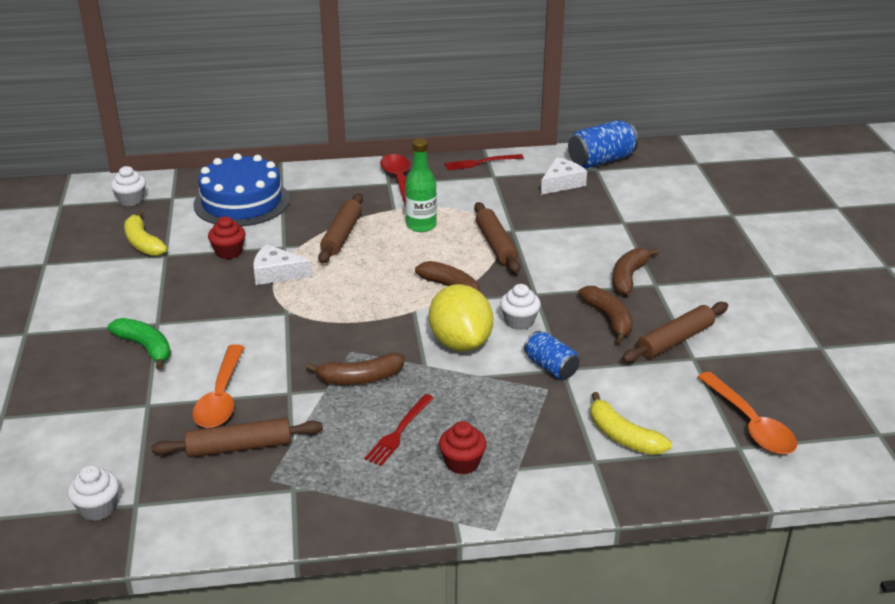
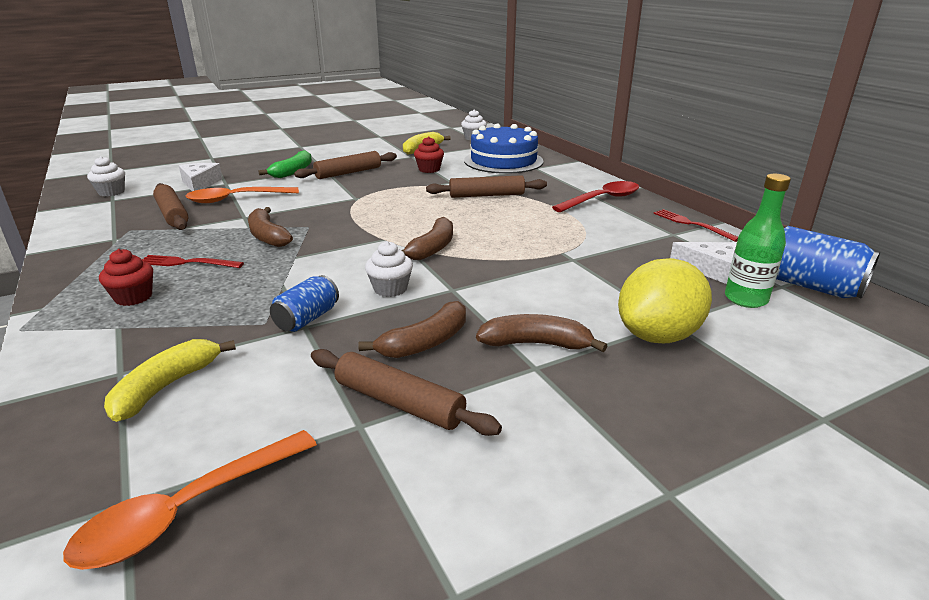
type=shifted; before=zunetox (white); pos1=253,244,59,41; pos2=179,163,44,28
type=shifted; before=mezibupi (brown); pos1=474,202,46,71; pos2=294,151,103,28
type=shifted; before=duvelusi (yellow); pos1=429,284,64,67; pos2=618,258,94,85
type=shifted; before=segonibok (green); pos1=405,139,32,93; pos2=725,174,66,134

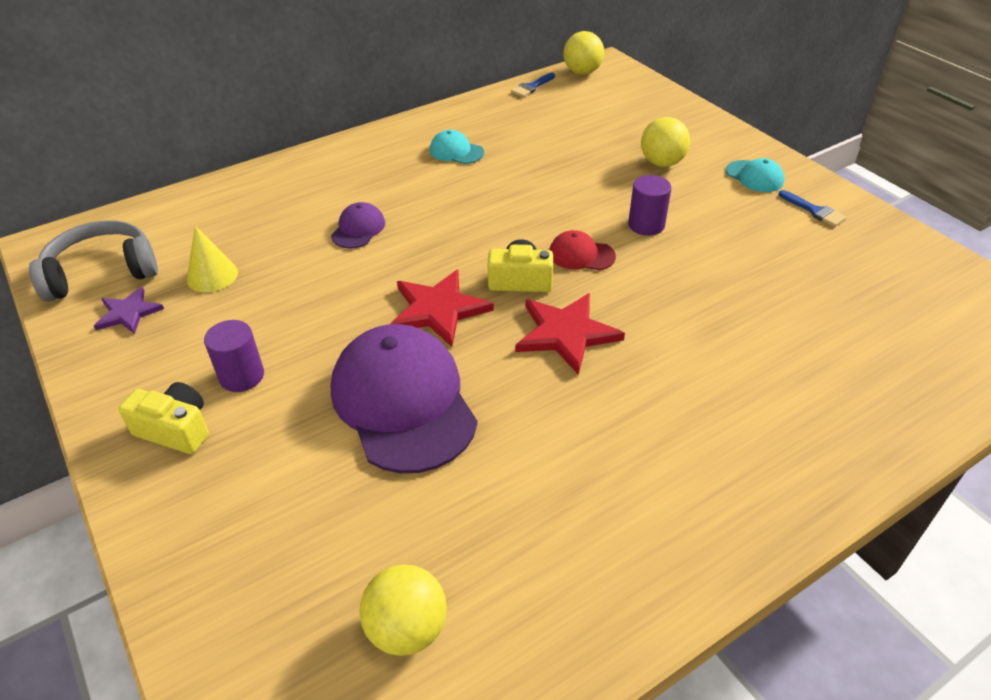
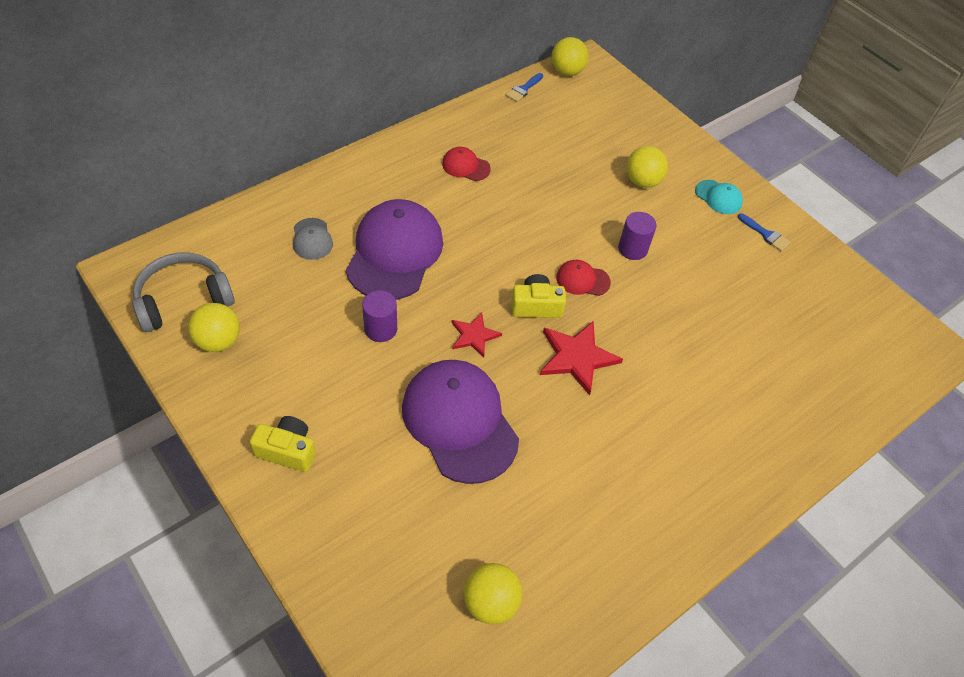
type=swapped; before=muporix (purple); after=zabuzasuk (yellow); pos1=94,286,70,48; pos2=188,303,52,49
type=new; after=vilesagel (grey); pos2=293,218,40,42
type=scaled; before=vilesagel (purple); pos1=331,202,54,47; pos2=346,199,97,101; scale=2.23
type=shifted; before=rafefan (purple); pos1=204,320,60,72; pos2=362,290,35,52
type=repainted; before=vilesagel (turquoise); after=vilesagel (red); pos1=430,130,54,34; pos2=442,147,49,34
type=scaled; before=muporix (red); pos1=390,270,104,77; pos2=452,312,50,45; scale=0.63
type=gone; before=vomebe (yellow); pos1=187,226,51,67

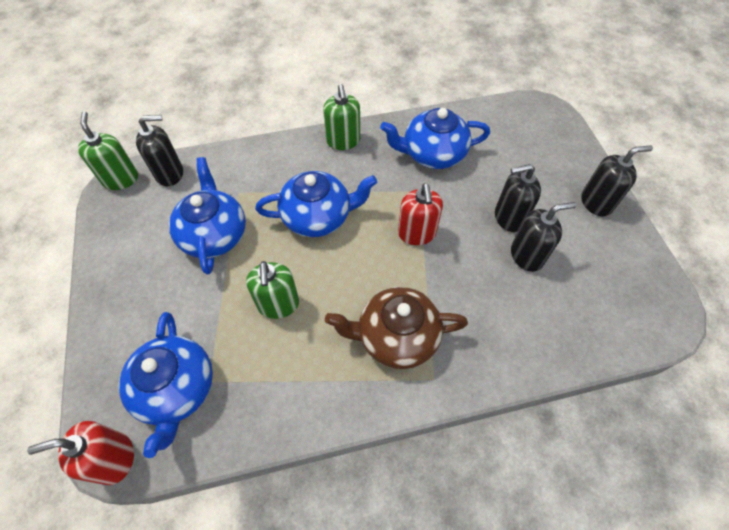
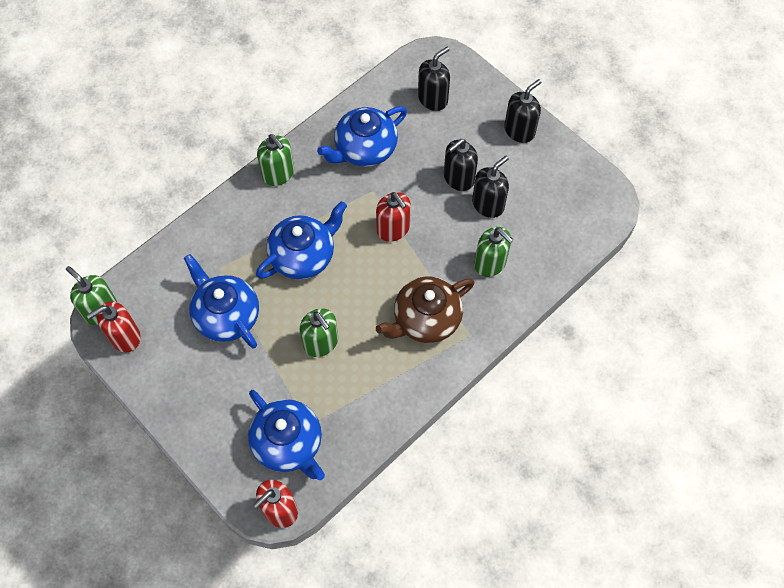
type=new; after=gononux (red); pos2=86,301,55,51
type=shifted; before=gononux (black); pos1=136,115,47,71; pos2=418,47,32,64
type=new; after=gononux (green); pos2=474,227,39,50

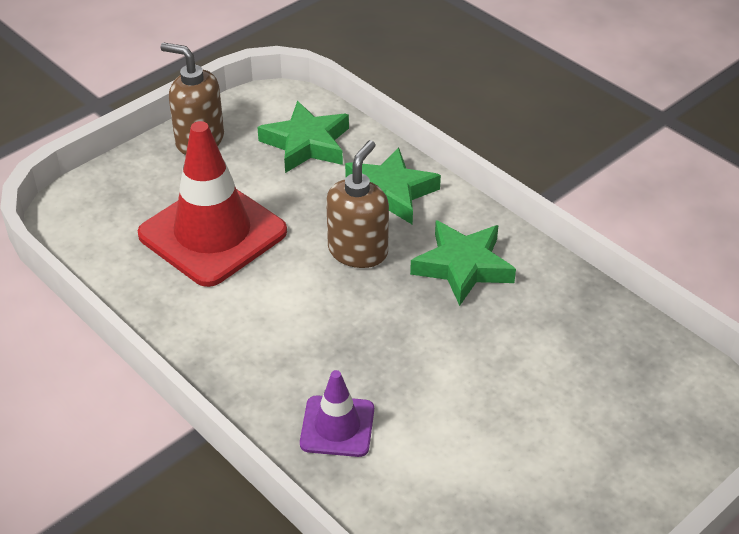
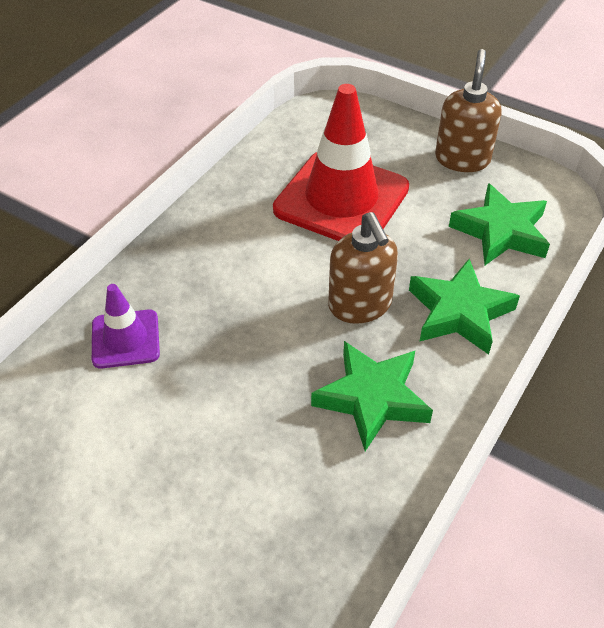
type=rotated; before=gononux (brown); pos1=326,140,63,128; pos2=328,212,70,112; turn=60

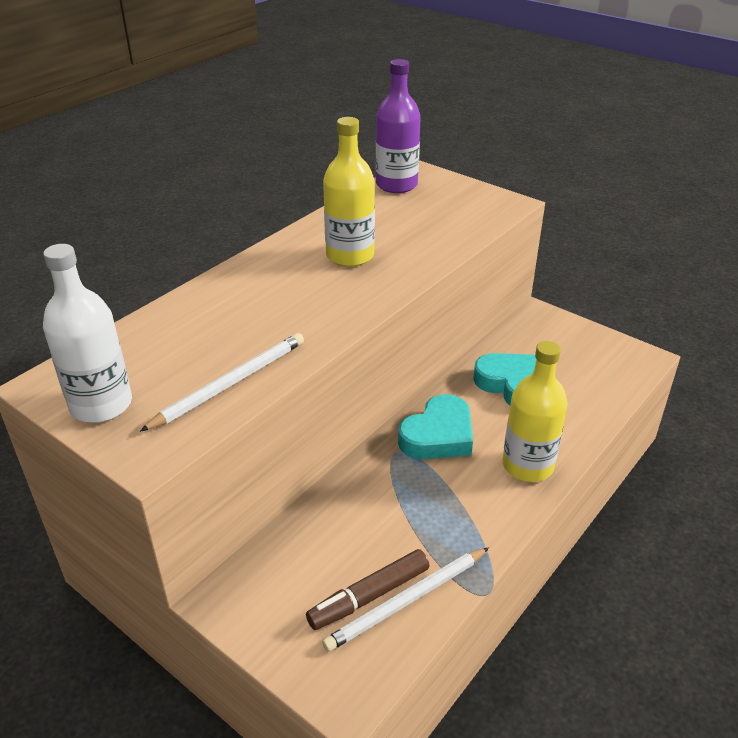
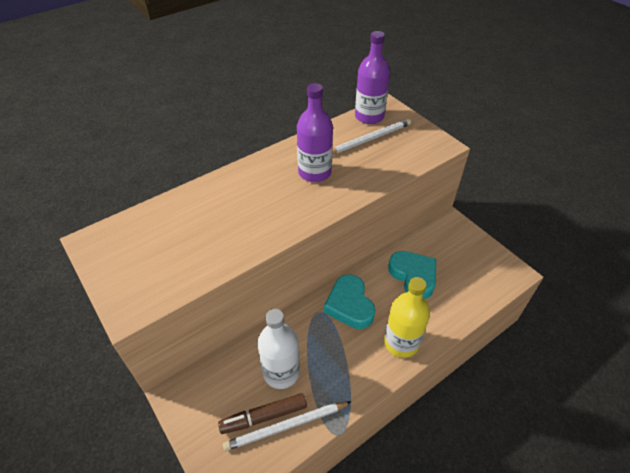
type=shifted; before=segonibok (white); pos1=43,244,89,179; pos2=257,309,43,80
type=repainted; before=segonibok (yellow); after=segonibok (purple); pos1=323,117,52,150; pos2=297,83,36,99
type=rotated; before=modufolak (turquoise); pos1=398,394,75,65; pos2=324,274,51,55; turn=105
type=shifted; before=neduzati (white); pos1=140,333,164,99; pos2=333,119,78,35

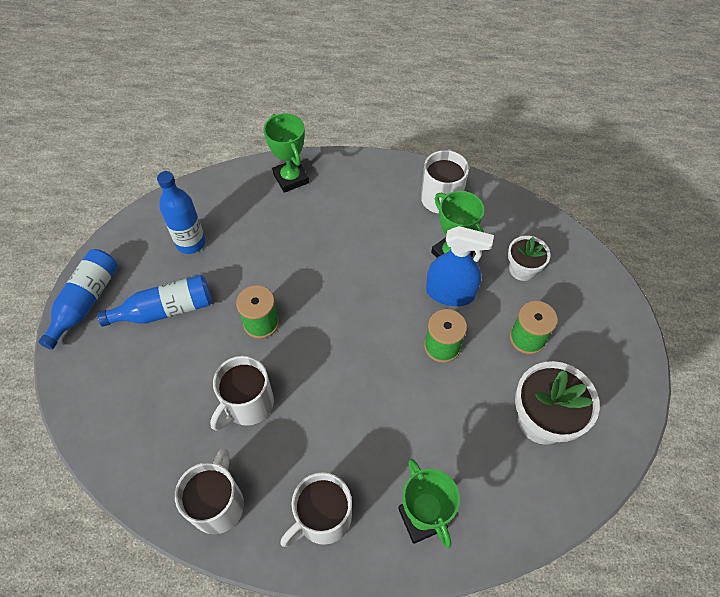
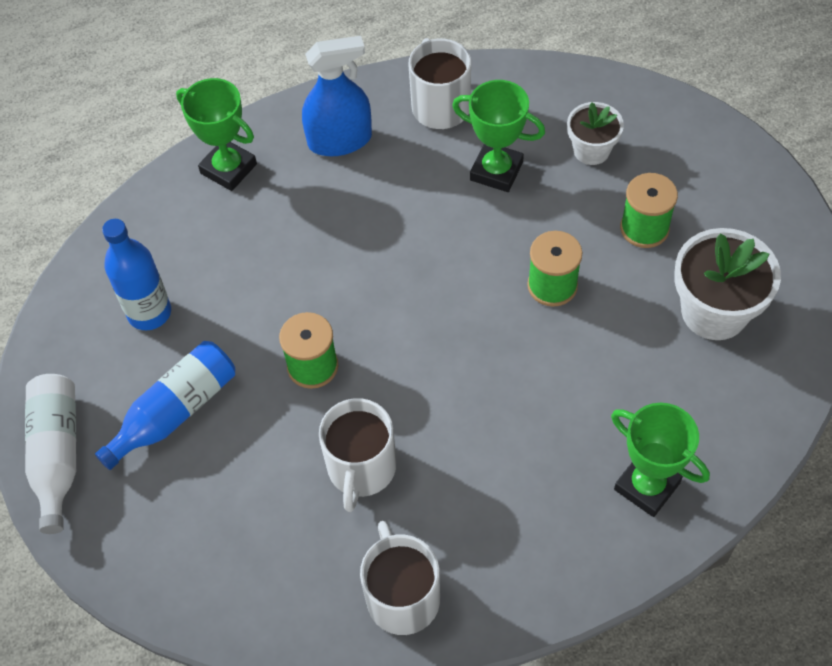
type=repainted; before=segonibok (blue); after=segonibok (white); pos1=38,249,80,101; pos2=25,374,51,160
type=shifted; before=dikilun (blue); pos1=426,226,68,80; pos2=302,36,70,120
type=gone; before=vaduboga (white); pos1=280,472,72,75

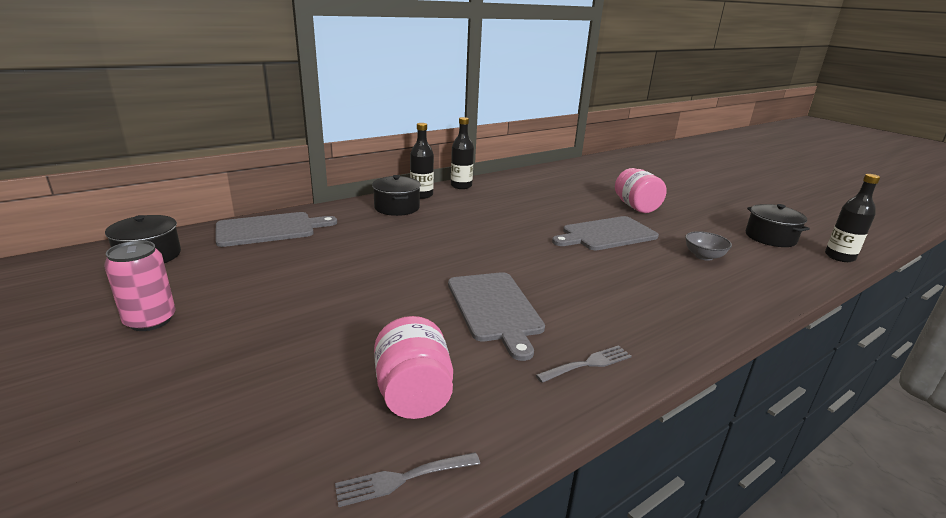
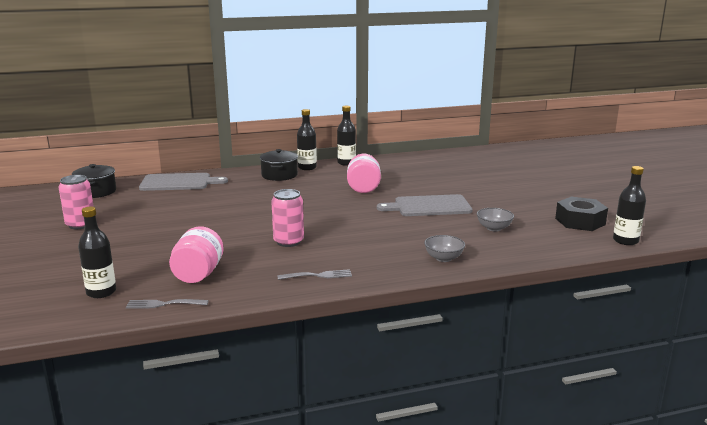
type=new; after=segonibok (black); pos2=78,206,38,92
type=swapped; before=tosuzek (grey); after=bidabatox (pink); pos1=448,272,97,89; pos2=271,189,33,58
type=shifted; before=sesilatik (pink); pos1=615,168,52,45; pos2=347,154,34,39
type=new; after=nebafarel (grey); pos2=424,235,41,27
type=swapped; before=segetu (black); after=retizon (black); pos1=746,204,64,43; pos2=555,197,53,34

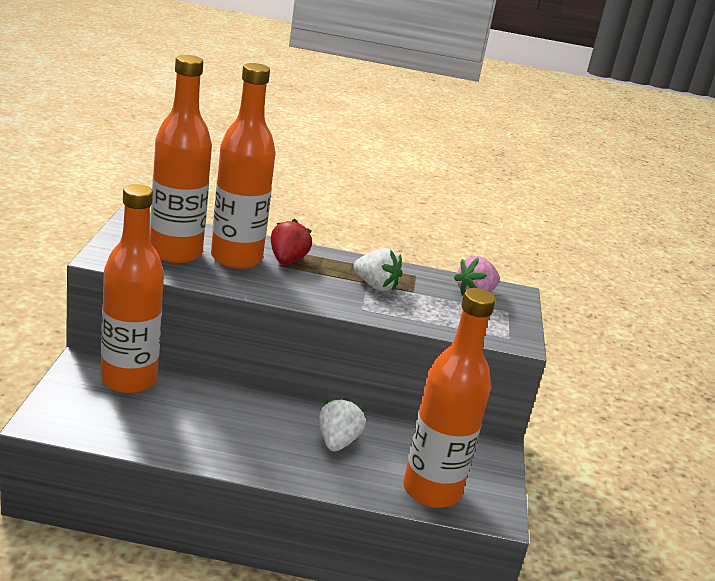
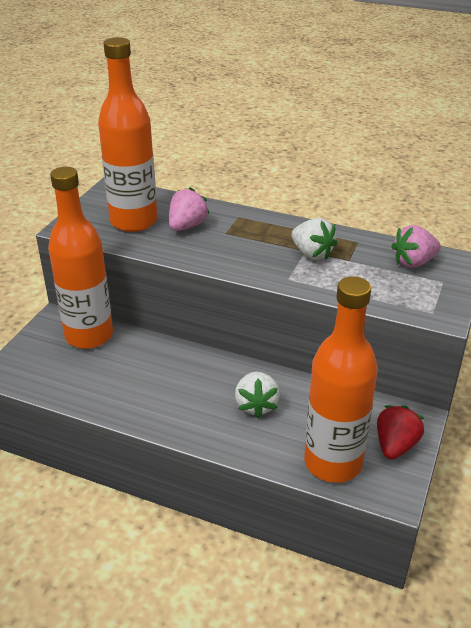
type=swapped; before=segonibok (orange); after=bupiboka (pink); pos1=211,63,64,206; pos2=169,187,41,44
type=rotated; before=bupiboka (white); pos1=319,398,46,53; pos2=235,372,45,46; turn=150
type=shifted; before=bupiboka (red); pos1=271,219,41,46; pos2=377,405,47,55

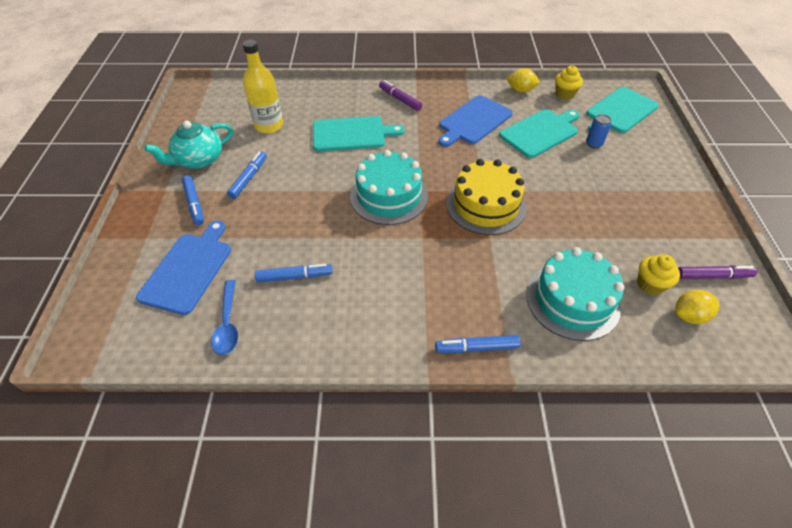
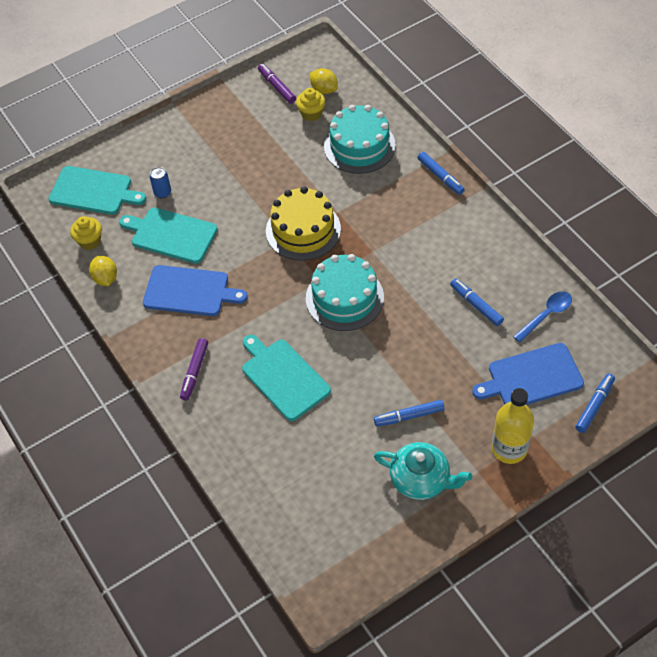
type=shifted; before=segonibok (yellow); pos1=243,40,40,94; pos2=492,388,42,76
type=shifted; before=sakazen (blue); pos1=182,175,22,51; pos2=575,373,40,60

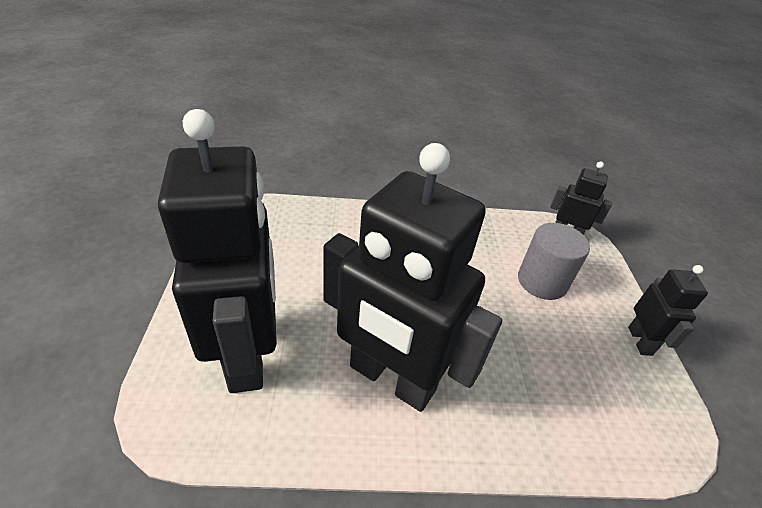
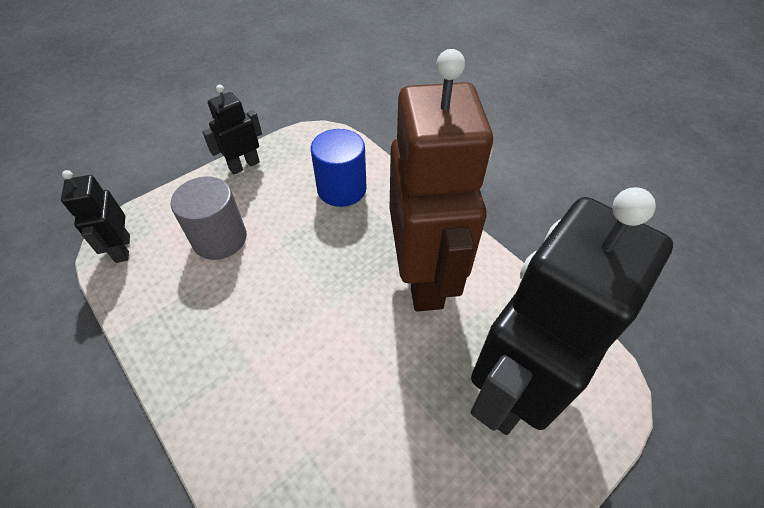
type=new; after=rafefan (blue); pos2=311,129,56,78
type=repainted; before=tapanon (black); after=tapanon (brown); pos1=323,143,179,269; pos2=390,49,103,263

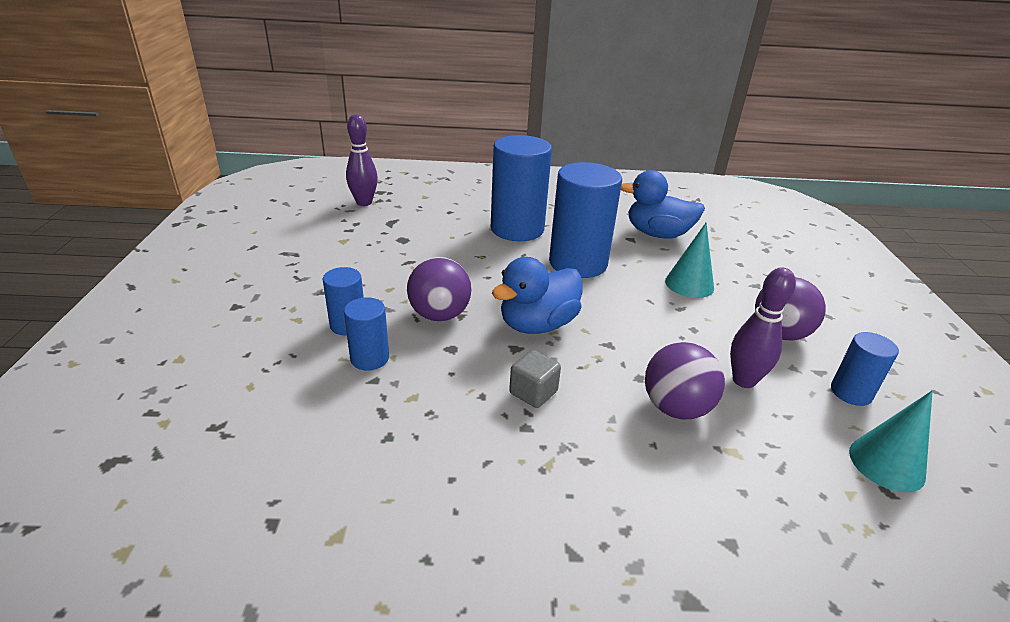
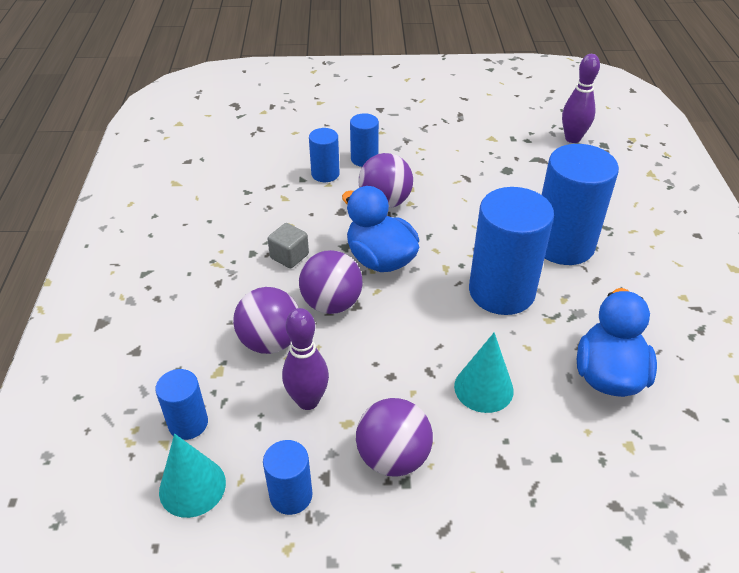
type=new; after=rafefan (blue); pos2=155,369,53,71
type=new; after=zabuzasuk (purple); pos2=299,250,64,64

